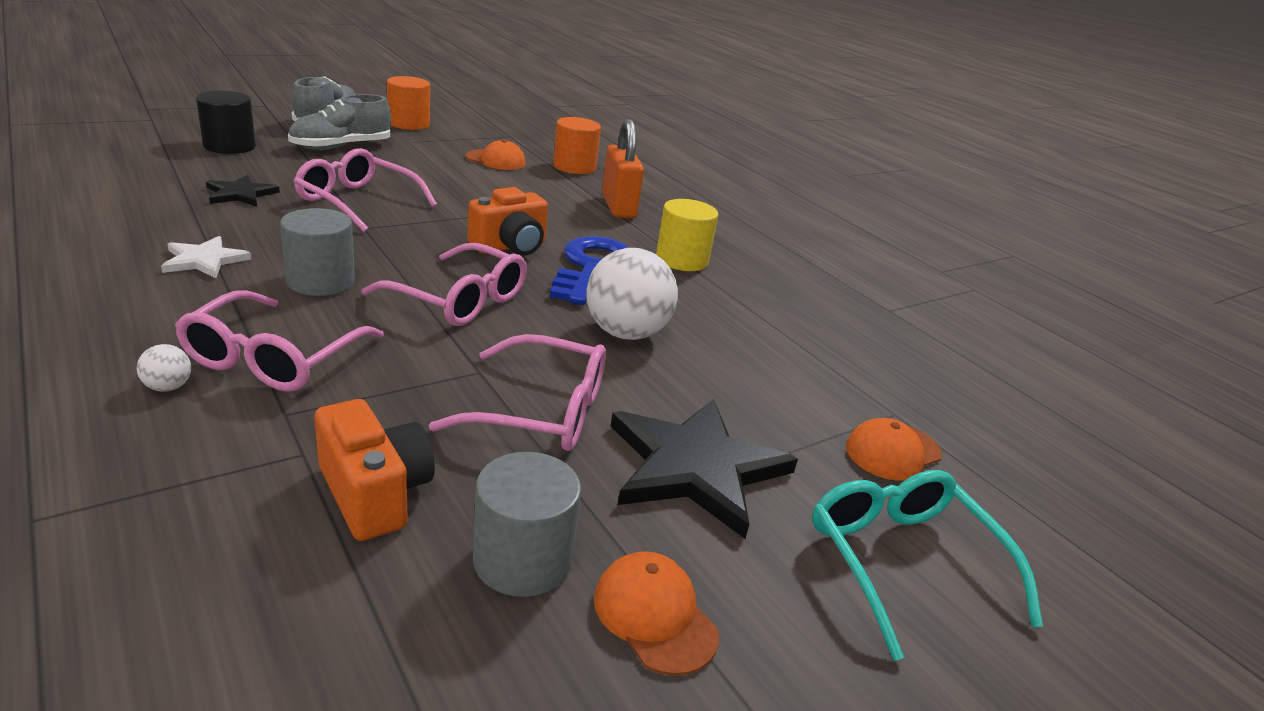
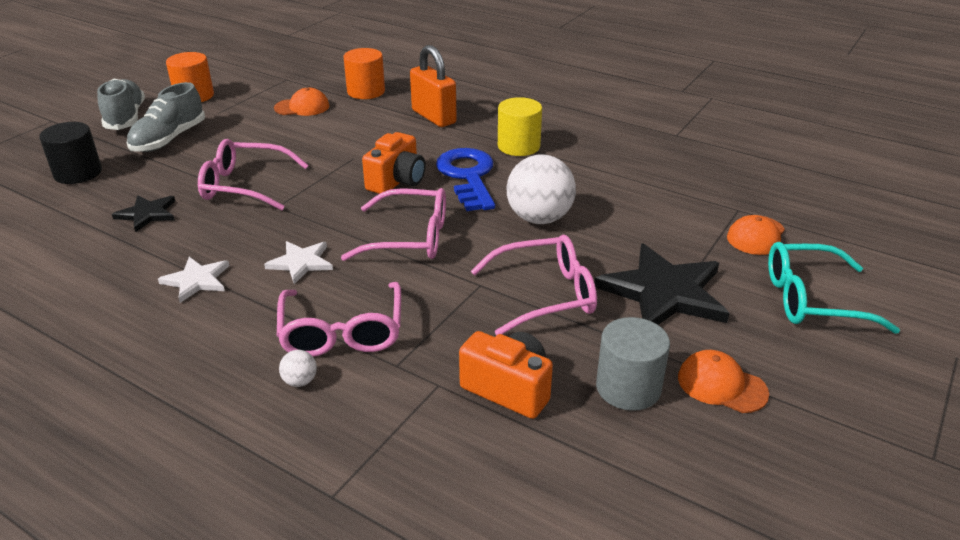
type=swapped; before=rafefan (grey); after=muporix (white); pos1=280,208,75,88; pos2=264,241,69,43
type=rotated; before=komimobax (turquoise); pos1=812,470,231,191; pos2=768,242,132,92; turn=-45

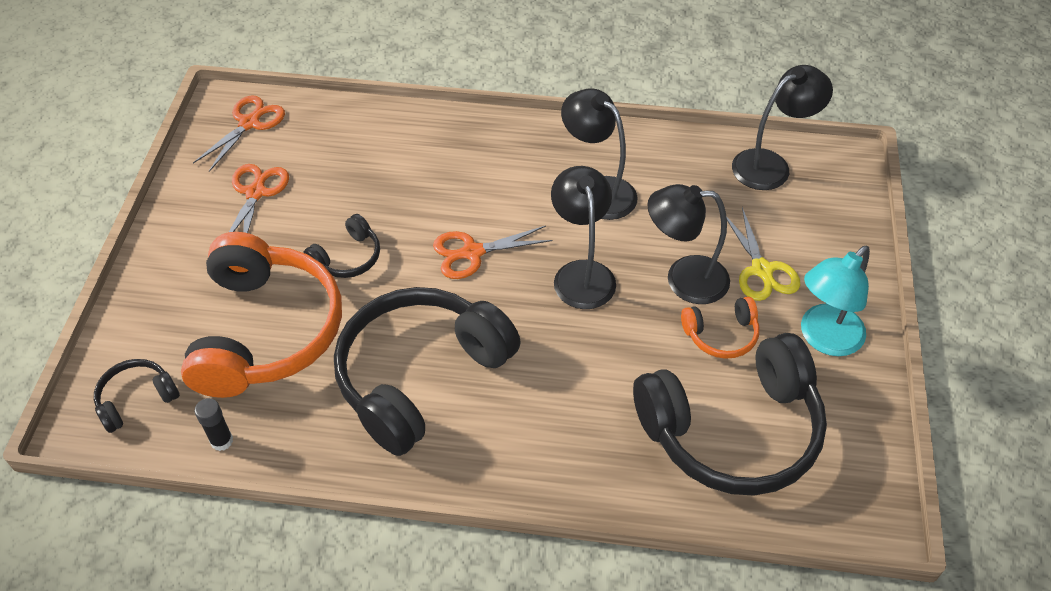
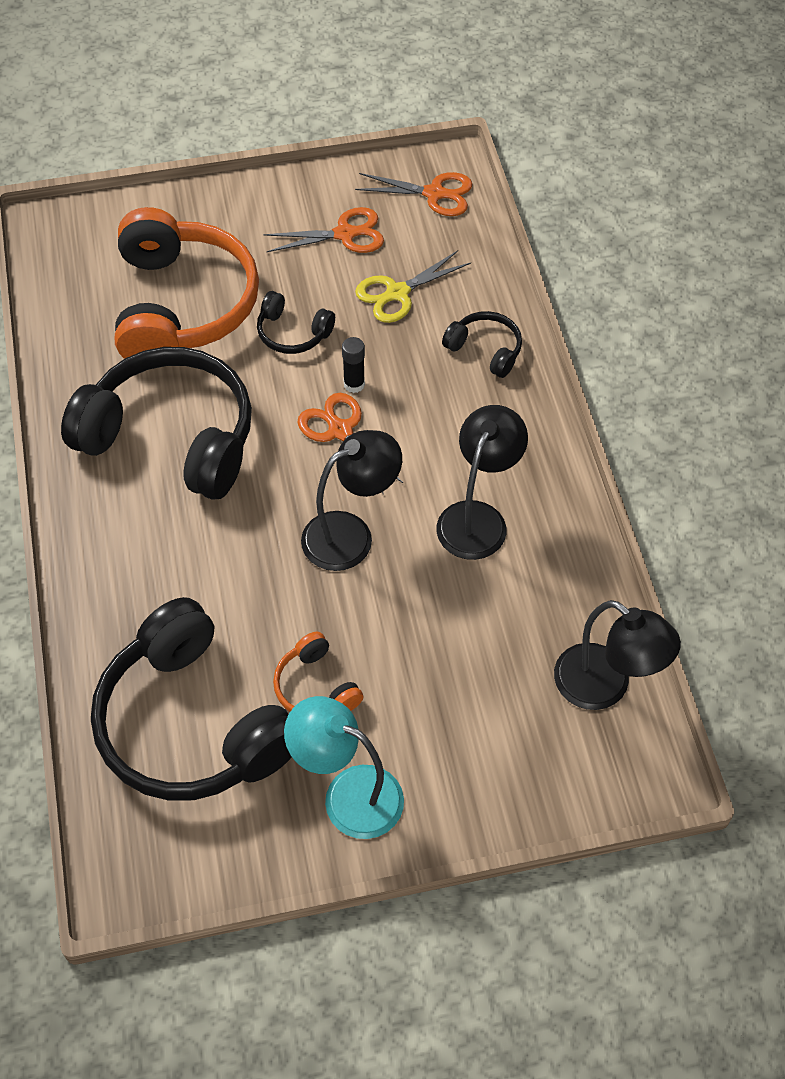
type=rotated; before=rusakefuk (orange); pos1=181,232,161,166; pos2=115,207,144,152; turn=-75
type=shifted; before=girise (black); pos1=195,398,38,53; pos2=342,337,23,56
type=shifted; before=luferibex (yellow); pos1=726,207,74,94; pos2=355,250,116,73
type=shifted; before=rusakefuk (black); pos1=94,359,86,74; pos2=442,311,80,67
type=gone; before=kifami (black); pos1=647,184,83,120

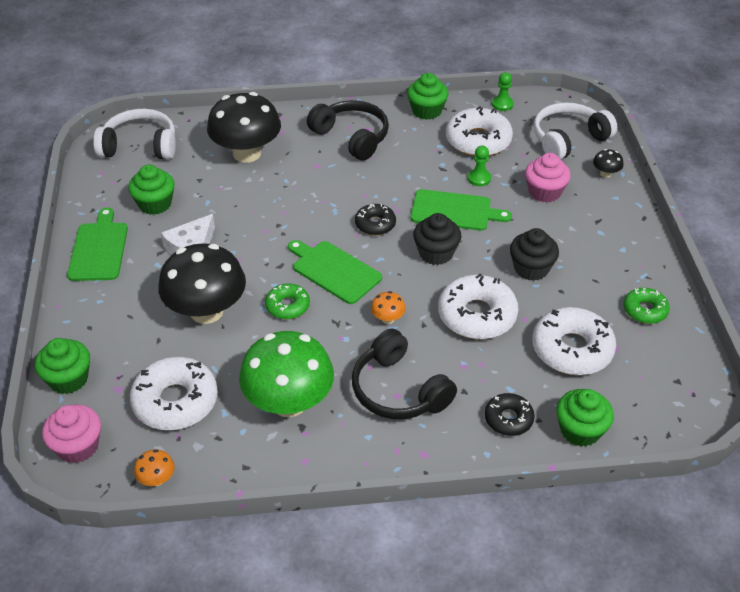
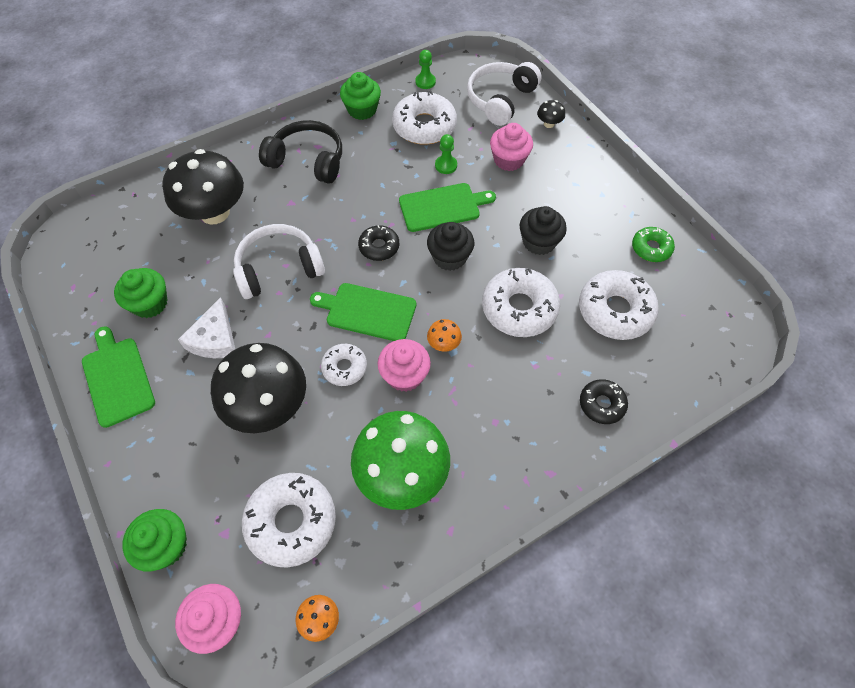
type=shifted; before=rusakefuk (white); pos1=93,109,83,50; pos2=233,224,92,75
type=repainted; before=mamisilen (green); after=mamisilen (white); pos1=265,283,45,36; pos2=321,344,46,42
type=new; after=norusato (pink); pos2=377,339,54,53
type=gone; before=rusakefuk (black); pos1=352,329,105,90
type=gone; before=norusato (green); pos1=556,389,58,58

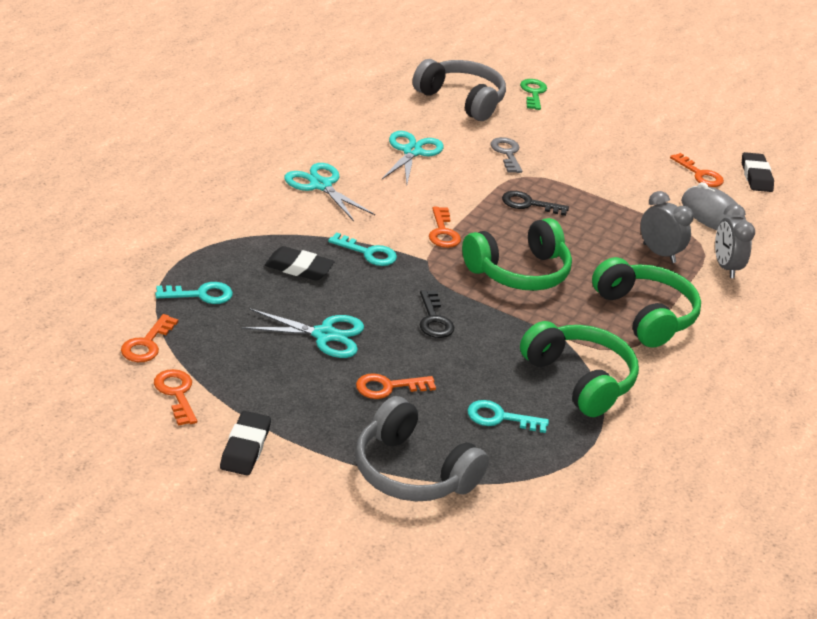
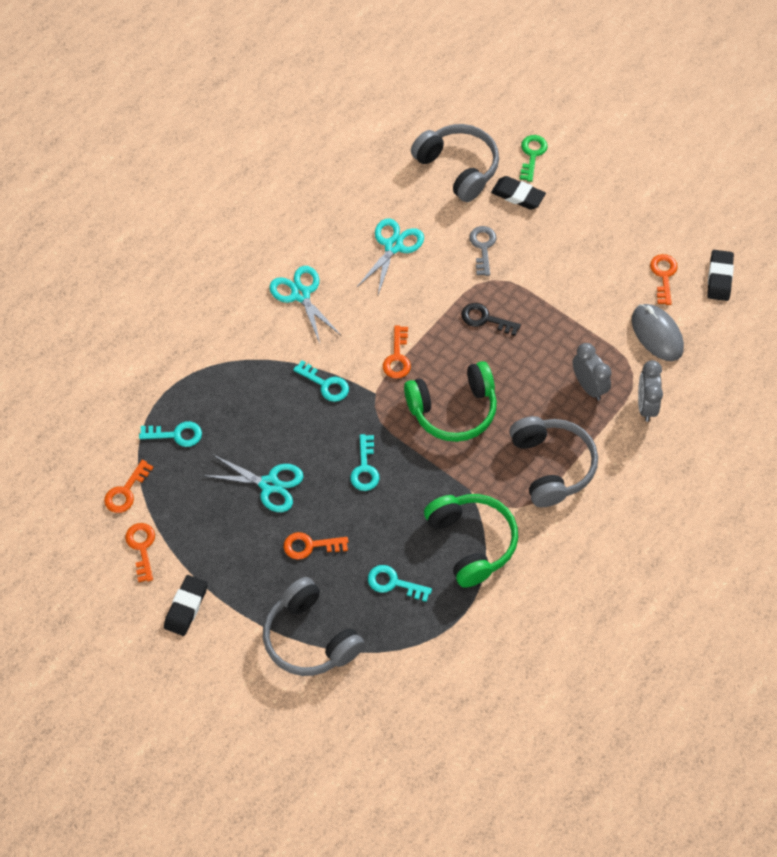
type=repainted; before=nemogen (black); after=nemogen (turquoise); pos1=420,290,35,48; pos2=350,434,29,57
type=shifted; before=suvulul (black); pos1=265,246,70,35; pos2=491,176,55,34
type=repainted; before=rusakefuk (green); after=rusakefuk (grey); pos1=592,257,109,91; pos2=509,416,89,91
type=rotated; before=nemogen (orange); pos1=670,153,54,34; pos2=650,254,28,51; turn=-150

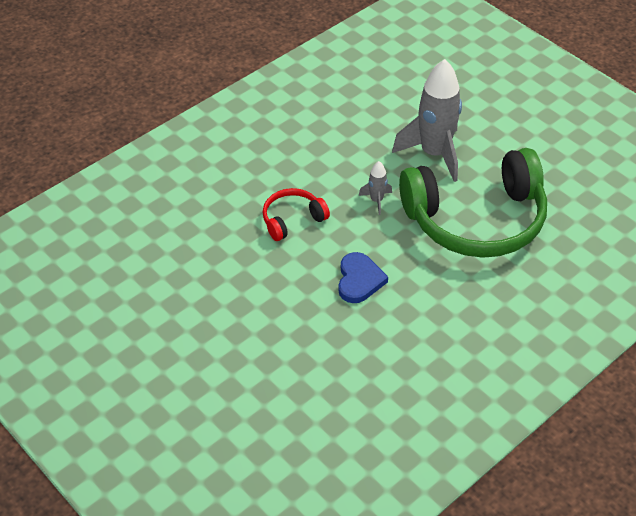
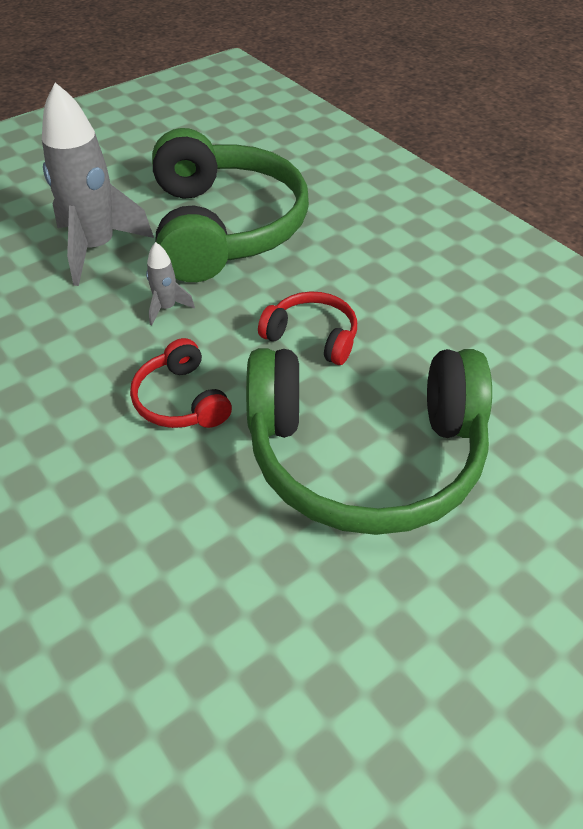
type=new; after=rusakefuk (green); pos2=246,348,246,187
type=swapped; before=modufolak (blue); after=rusakefuk (red); pos1=338,252,50,51; pos2=258,291,99,74

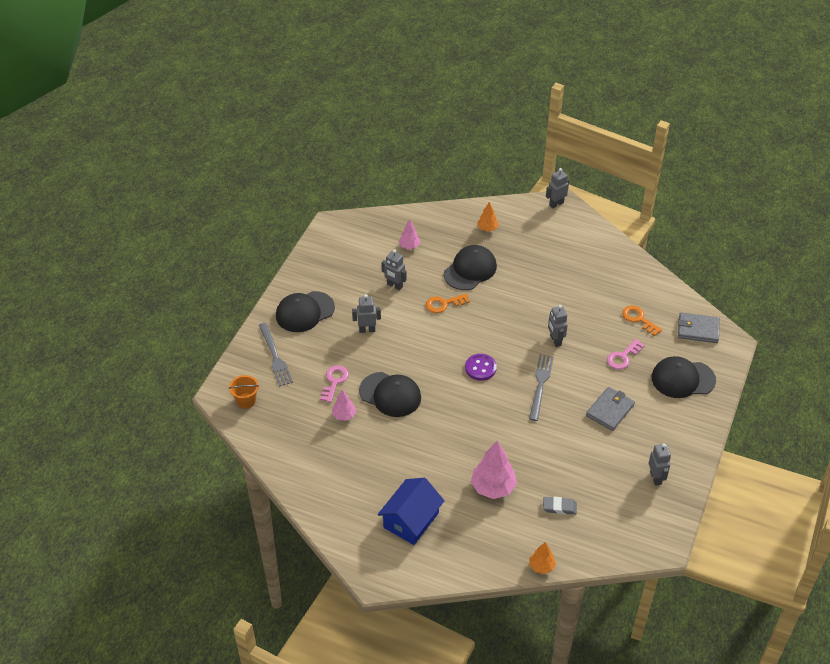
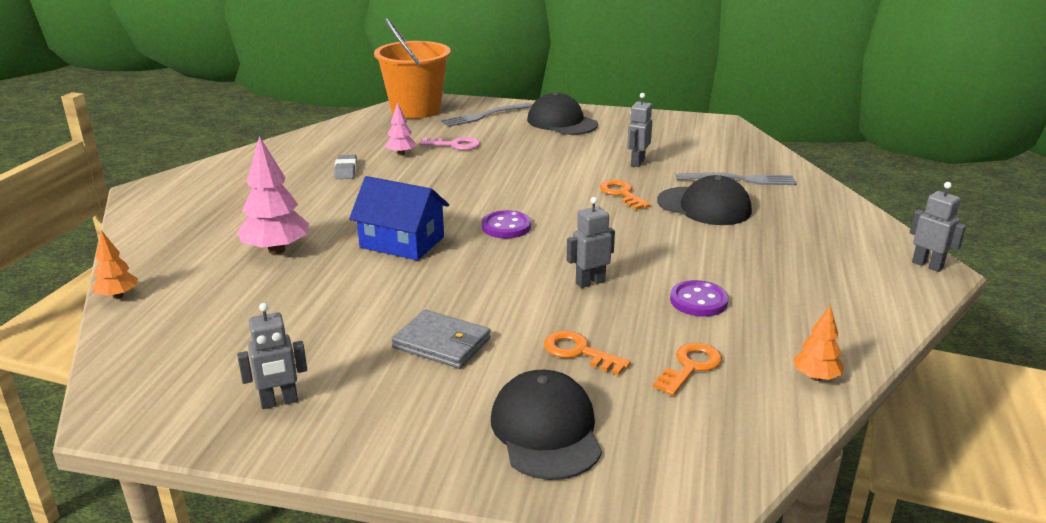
type=shifted; before=suvulul (grey); pos1=543,497,34,18; pos2=334,155,23,24
type=shifted; before=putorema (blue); pos1=378,478,66,67; pos2=349,176,100,84
type=scaled; before=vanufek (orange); pos1=229,375,30,34; pos2=374,18,77,101; scale=2.23
type=repainted; before=nemogen (pink); after=nemogen (orange); pos1=607,339,38,31; pos2=544,331,87,44
type=new; after=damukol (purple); pos2=670,280,59,37
type=shifted; before=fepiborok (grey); pos1=529,354,25,67; pos2=676,173,121,12
type=shifted; before=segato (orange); pos1=478,202,21,30; pos2=793,305,51,76
type=gone; before=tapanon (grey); pos1=352,294,29,39
type=gone; before=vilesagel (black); pos1=359,372,62,45
type=gone; before=segato (pink); pos1=399,219,21,30
type=gone; before=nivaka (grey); pos1=678,312,42,31

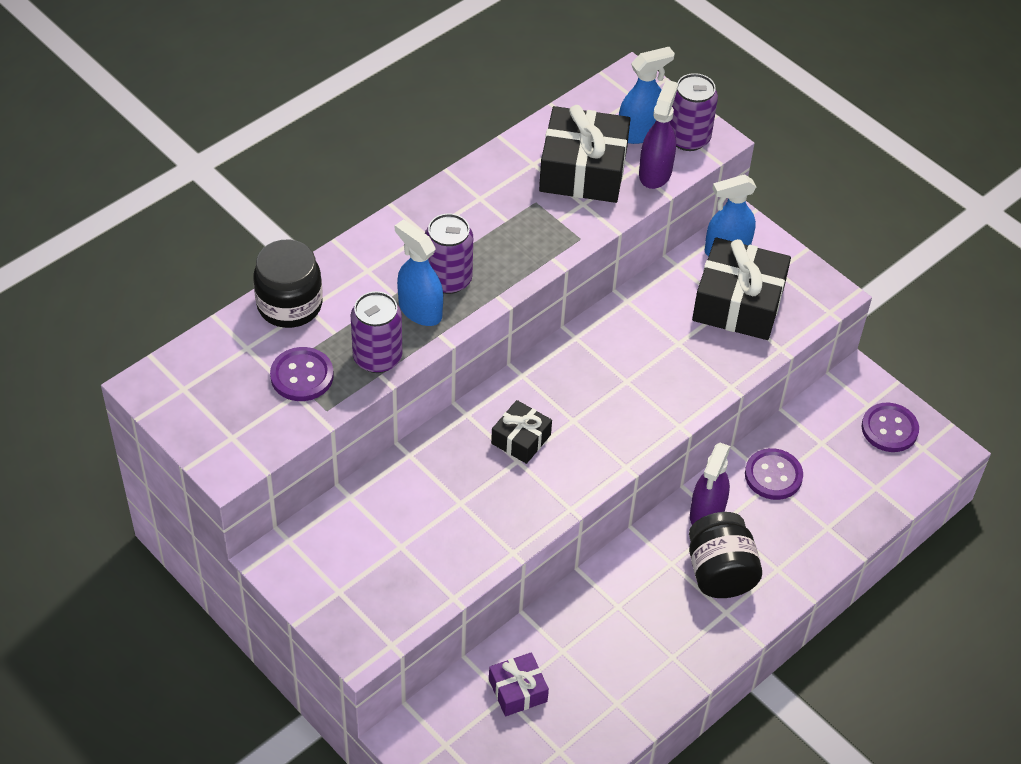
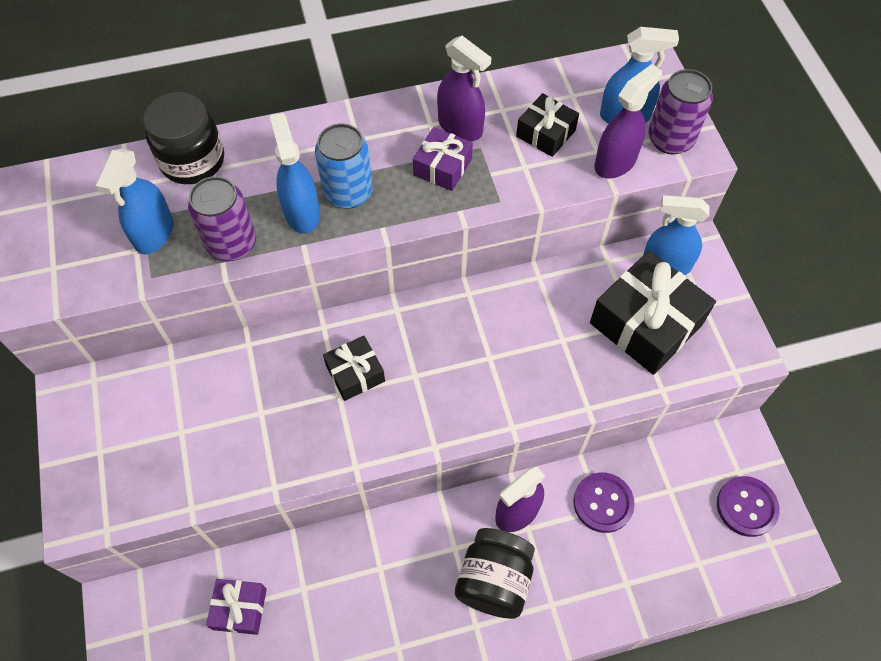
type=swapped; before=damukol (purple); after=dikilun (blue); pos1=270,347,64,54; pos2=96,149,77,105
type=repainted; before=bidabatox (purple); after=bidabatox (blue); pos1=425,213,48,81; pos2=315,123,58,86
type=new; after=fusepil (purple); pos2=413,127,60,64
type=new; after=dikilun (purple); pos2=437,36,55,105
type=scaled; before=fusepil (black); pos1=539,105,91,98; pos2=516,93,63,64; scale=0.53

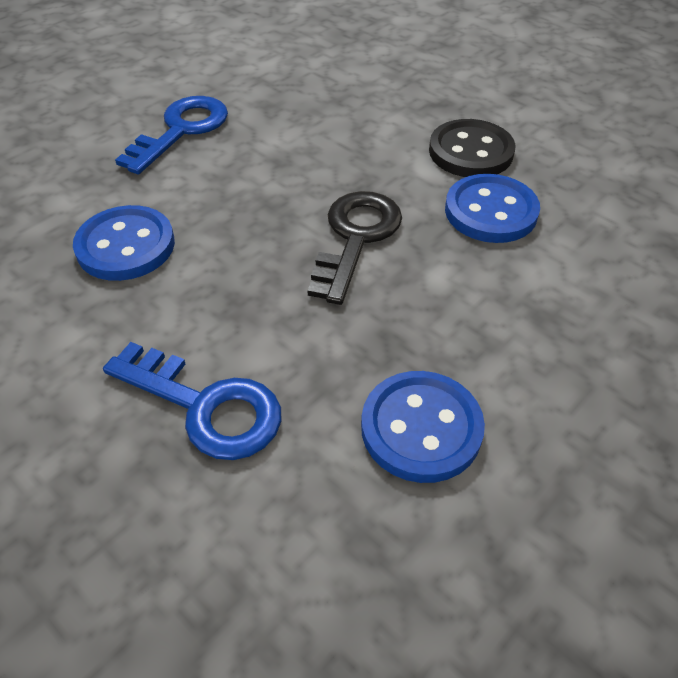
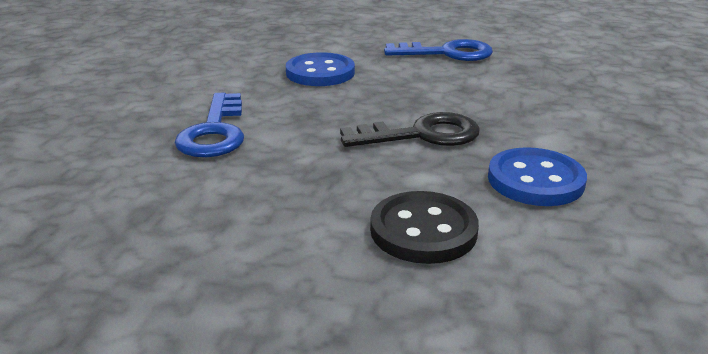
type=shifted; before=damukol (black); pos1=429,119,87,58; pos2=370,191,109,73
type=gone; before=damukol (blue); pos1=361,371,124,112

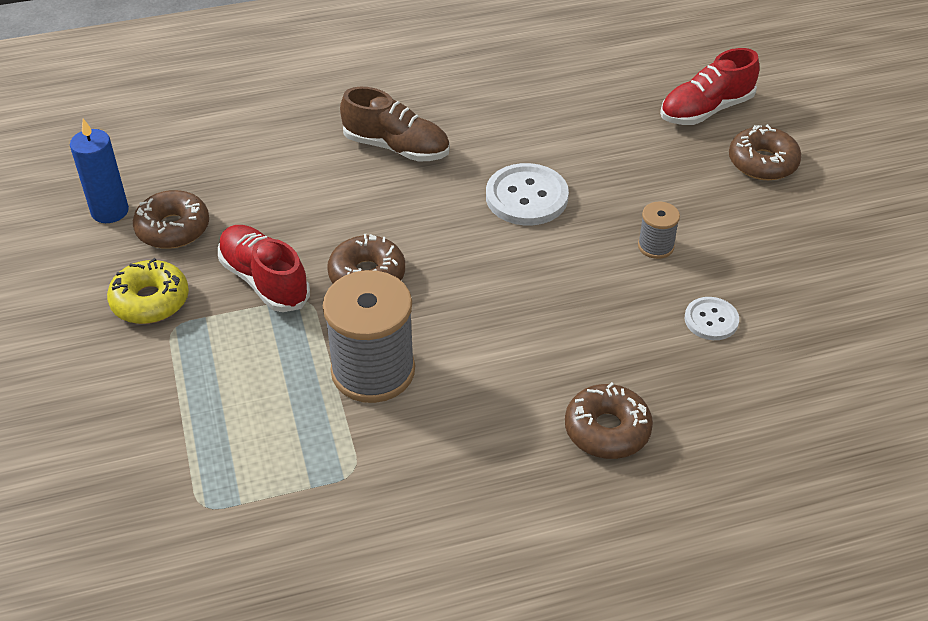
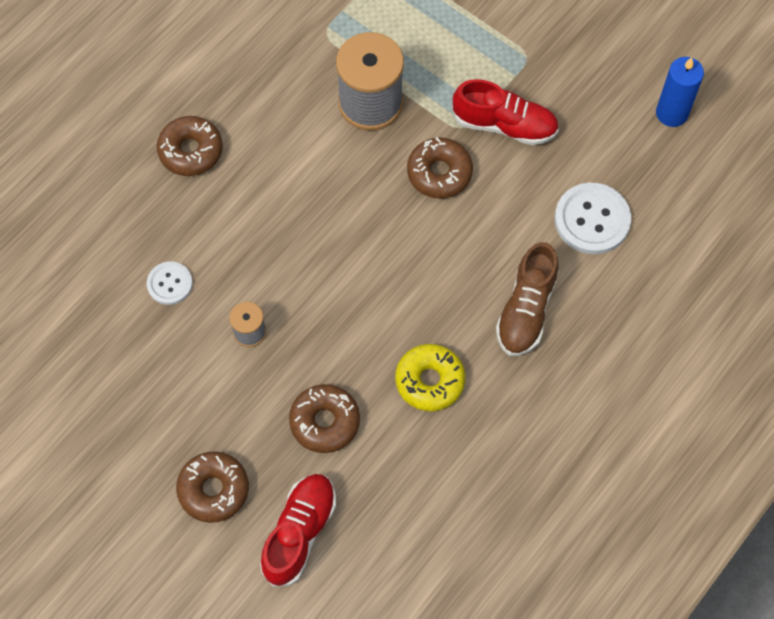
type=shifted; before=mamisilen (brown); pos1=133,190,76,59; pos2=289,384,71,69
type=shifted; before=mamisilen (yellow); pos1=107,258,82,66; pos2=395,344,70,67
type=rotated; before=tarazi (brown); pos1=340,87,110,75; pos2=496,242,63,114; turn=-60
type=shifted; before=damukol (white); pos1=486,163,83,62; pos2=555,183,76,71

